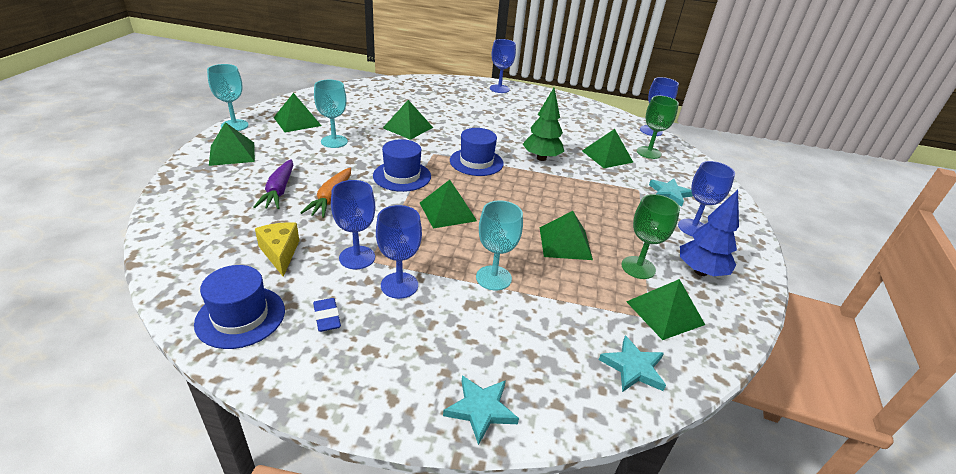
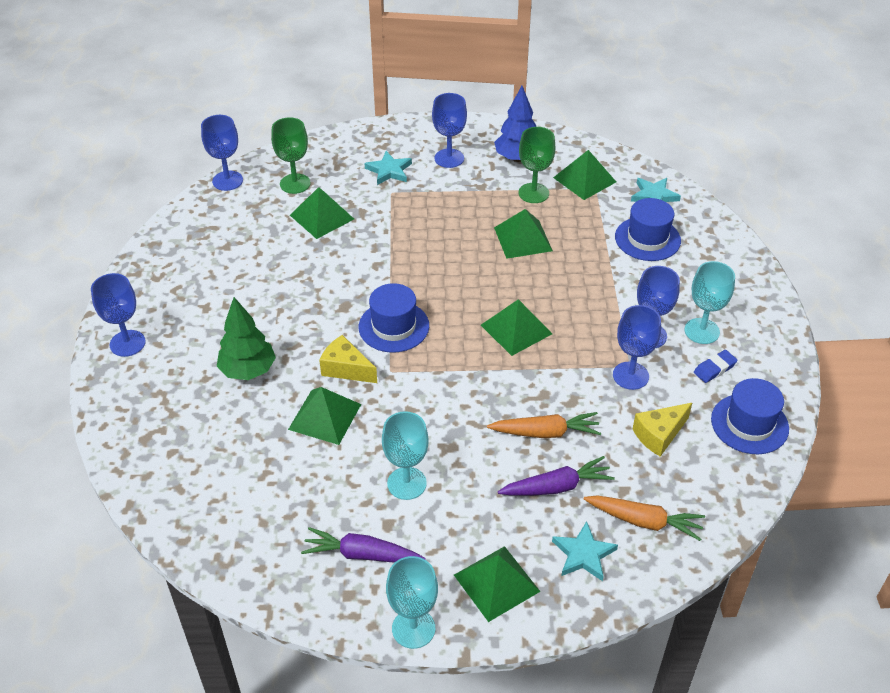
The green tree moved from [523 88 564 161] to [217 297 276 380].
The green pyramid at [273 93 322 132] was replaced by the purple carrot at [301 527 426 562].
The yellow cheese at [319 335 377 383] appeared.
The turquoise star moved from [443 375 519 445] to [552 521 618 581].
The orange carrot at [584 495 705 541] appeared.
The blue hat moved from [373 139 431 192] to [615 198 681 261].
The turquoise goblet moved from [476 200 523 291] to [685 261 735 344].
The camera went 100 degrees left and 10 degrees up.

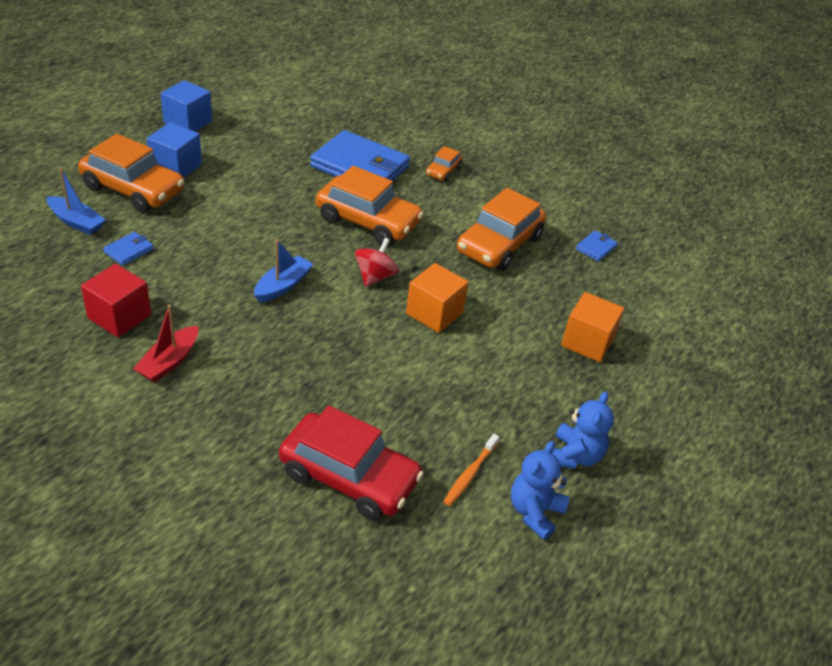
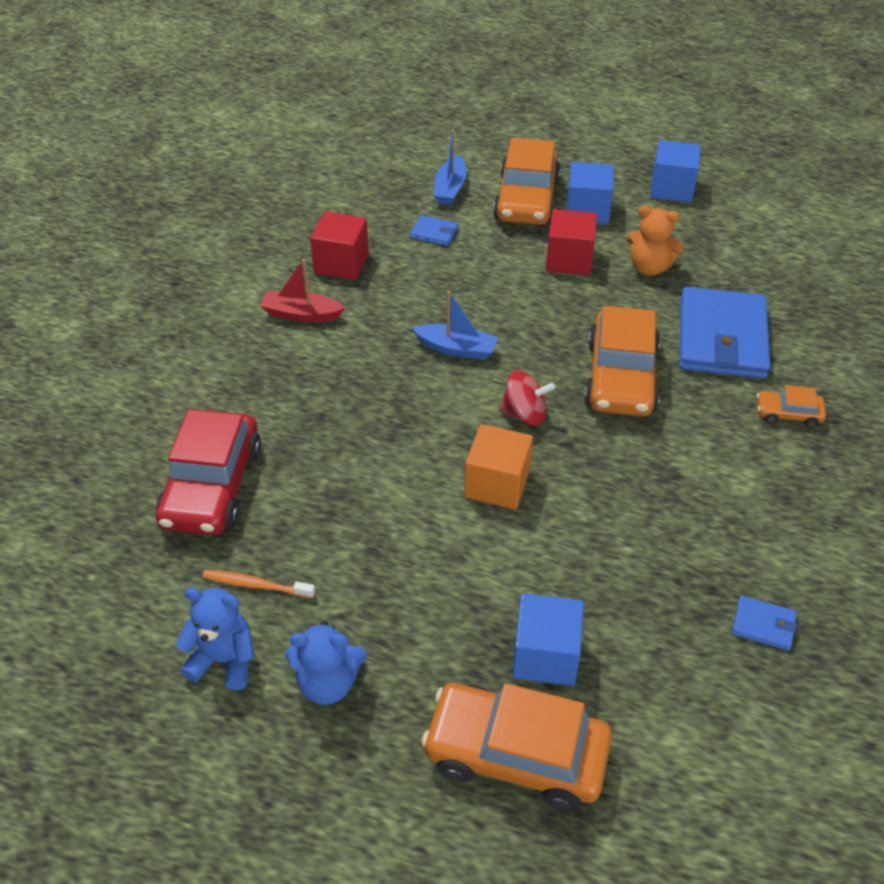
The orange car moved from [457 188 546 271] to [422 683 612 811].
The orange cube at [561 292 624 362] became the blue cube at [512 593 584 686].
The red cube at [546 209 597 275] appeared.
The orange teddy bear at [626 205 684 276] appeared.
The camera went 75 degrees right and 5 degrees up.

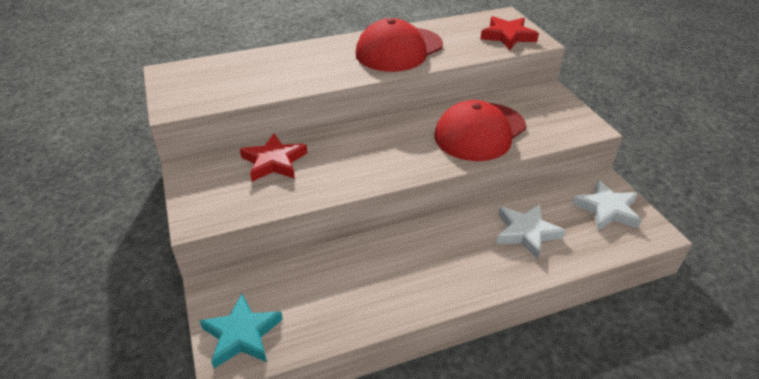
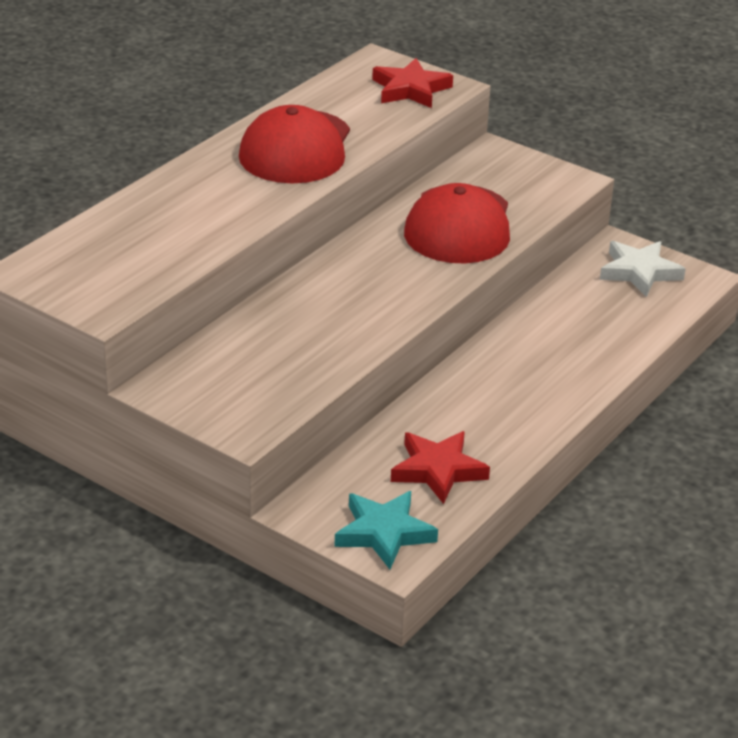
The red star moved from [240 133 307 181] to [391 431 490 504].
The white star at [496 204 566 259] disappeared.
The camera went 35 degrees left and 5 degrees down.

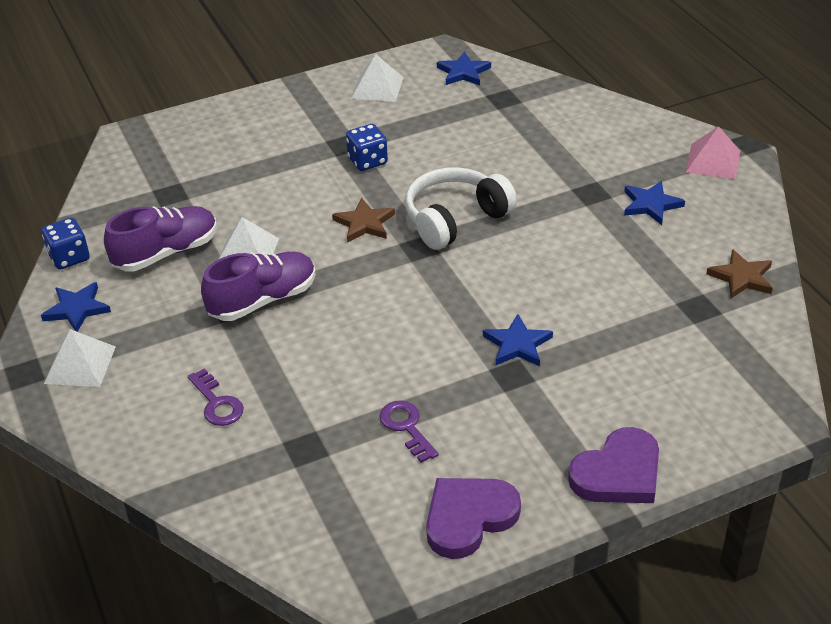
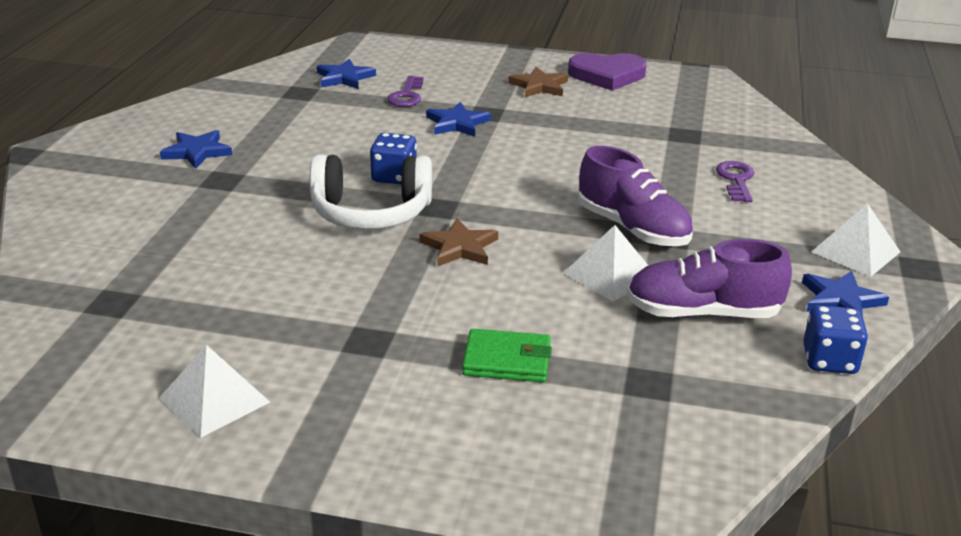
The blue star moved from [437 52 491 85] to [317 58 376 89].
The blue dice moved from [346 124 388 171] to [370 133 417 185].
The purple key moved from [379 400 439 463] to [387 76 423 107].
The green wallet at [462 329 552 382] appeared.
The brown star moved from [706 249 773 298] to [508 67 568 97].
The purple shoe at [201 252 316 321] turned 135 degrees counterclockwise.
The purple heart at [568 427 659 503] disappeared.
The pink pyramid at [686 126 740 179] disappeared.
The camera went 145 degrees left and 10 degrees down.

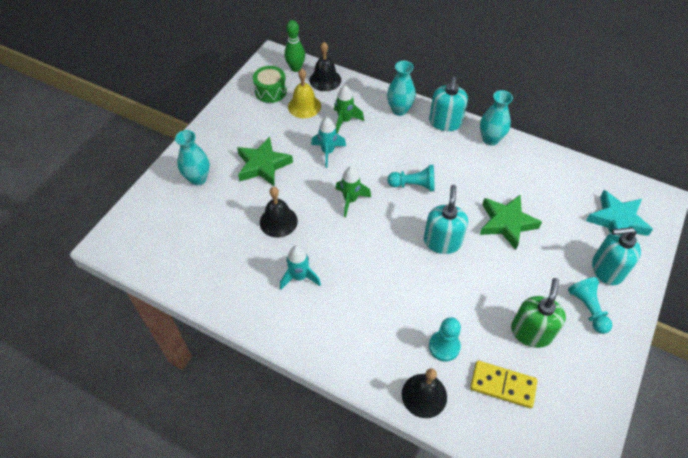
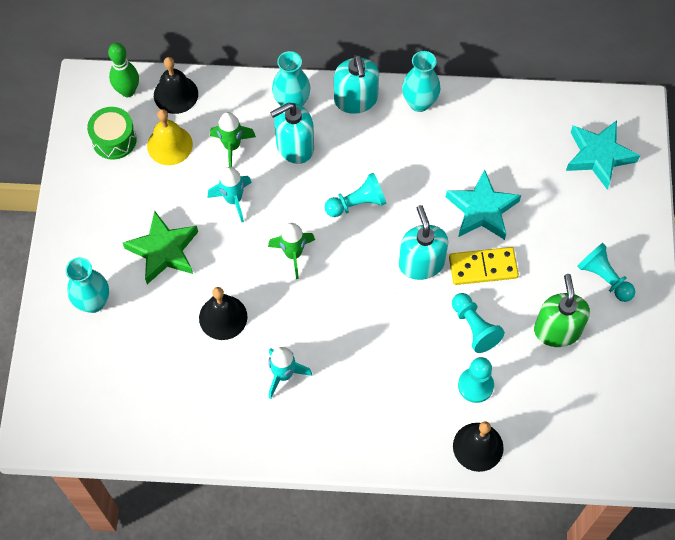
The turquoise soap dispenser moved from [592 227 641 285] to [270 102 314 164].
The green star at [480 194 542 250] became the turquoise star at [446 169 521 240].
The yellow domino moved from [470 361 538 408] to [449 247 519 285].
The turquoise pawn at [452 293 505 353] appeared.
The camera went 25 degrees left and 10 degrees up.

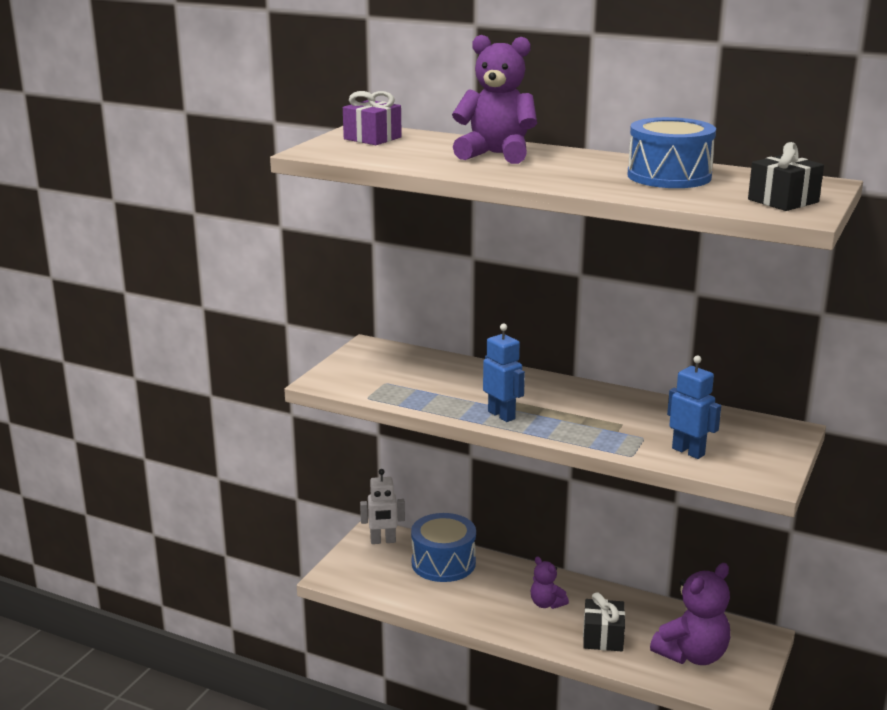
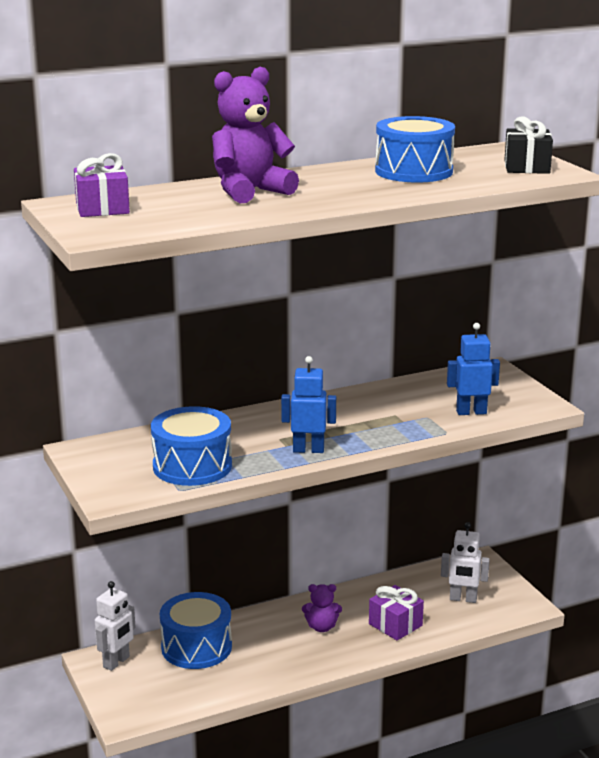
The blue drum at [151 406 232 486] appeared.
The black gift at [583 592 625 651] became the purple gift at [369 585 424 640].
The purple teddy bear at [650 563 730 665] was replaced by the white robot at [441 522 490 603].
The camera went 50 degrees left and 0 degrees up.

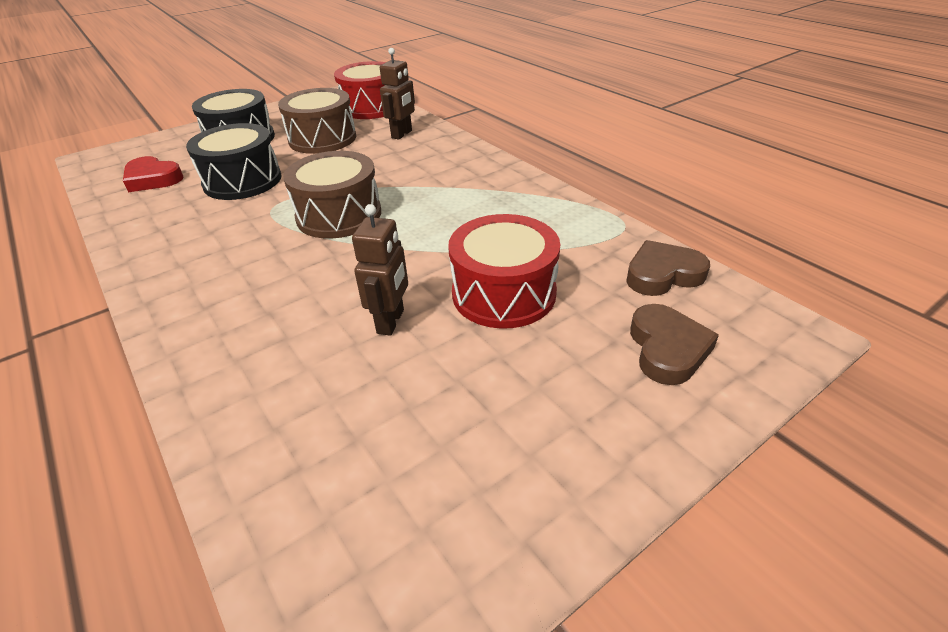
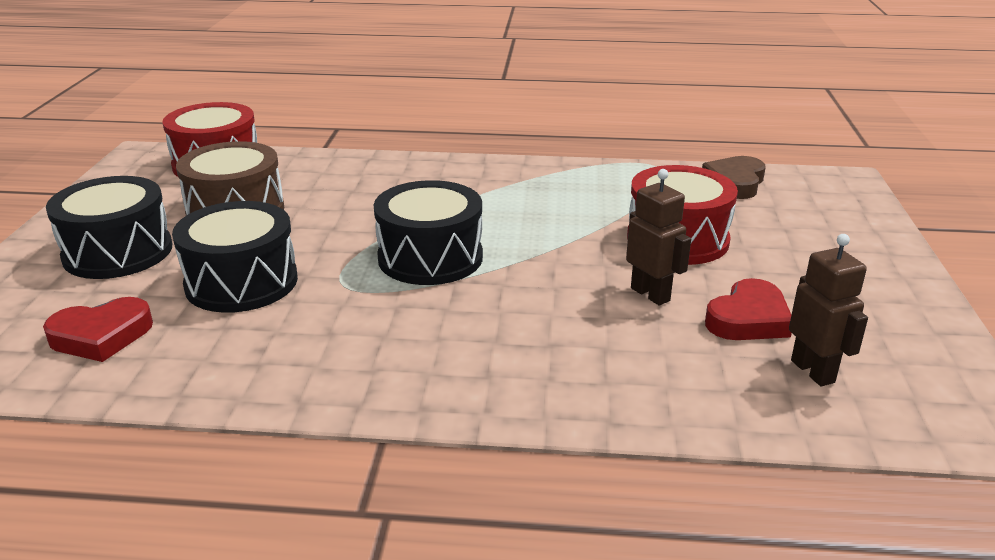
The brown drum at [283 151 381 239] became the black drum at [374 180 483 285].
The red heart at [705 278 792 340] appeared.
The brown robot moved from [380 48 415 140] to [789 234 868 386].
The brown heart at [630 304 719 385] disappeared.
The camera went 50 degrees left and 10 degrees down.

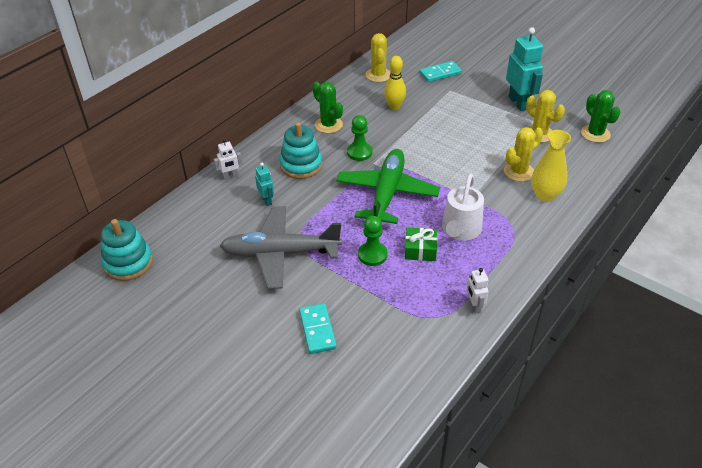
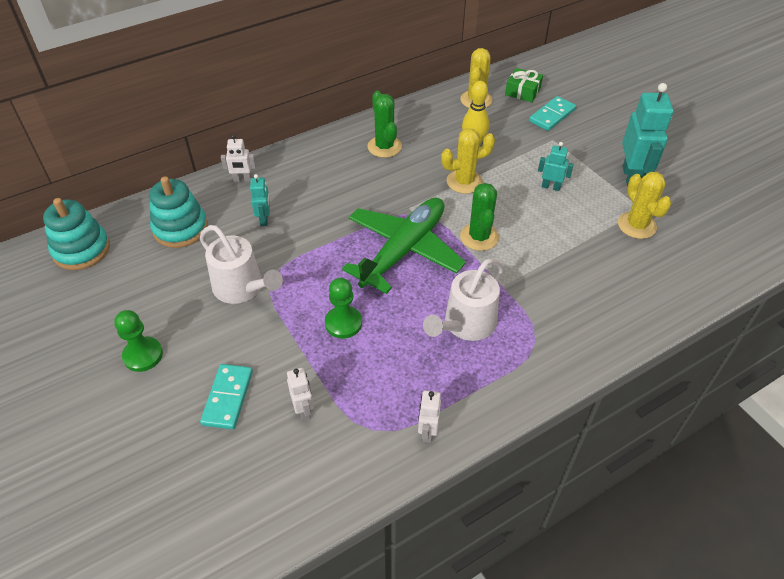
The green pawn moved from [347 115 372 161] to [114 310 163 372].
The turquoise stacking toy moved from [280 122 322 179] to [149 177 208 248].
The grey plane at [220 206 342 289] was replaced by the white watering can at [200 225 283 304].
The white robot at [287 368 314 421] appeared.
The yellow cactus moved from [504 127 543 182] to [441 128 495 194].
The green cactus moved from [581 90 621 143] to [460 183 499 251].
The green gift moved from [405 227 437 261] to [505 68 543 102].
The turquoise domino at [420 61 462 82] turned 45 degrees counterclockwise.
The turquoise robot at [538 142 574 191] appeared.
The yellow vase at [531 130 571 202] disappeared.
The camera went 20 degrees right and 5 degrees up.

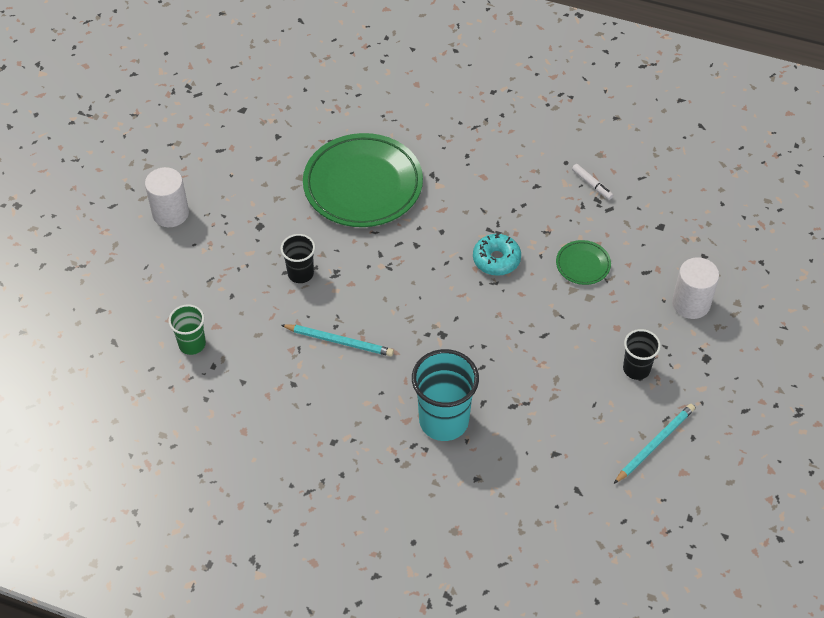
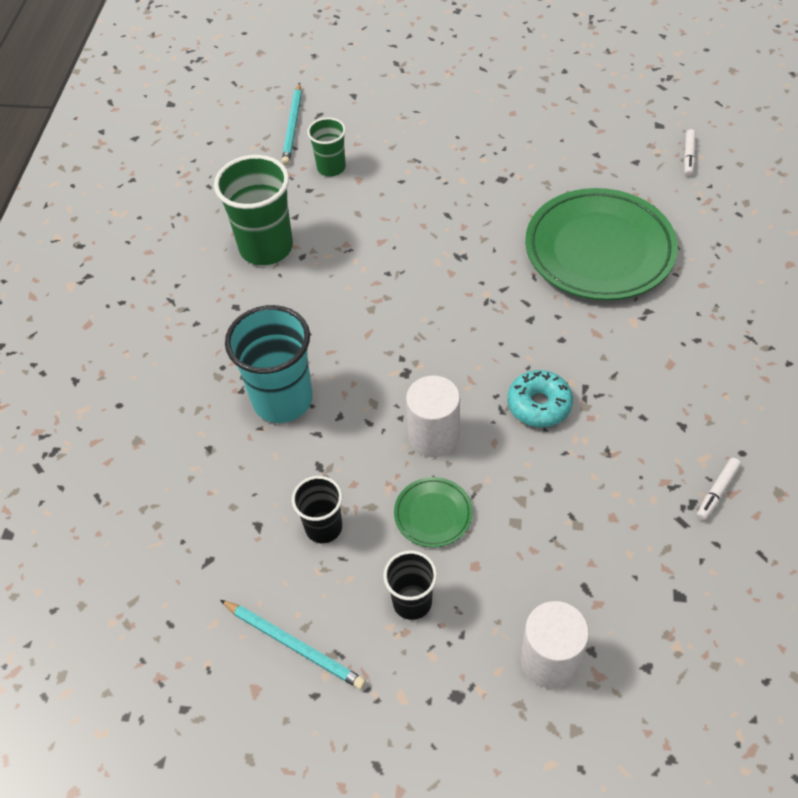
The green cup at [214 155 293 265] appeared.
The turquoise pencil moved from [281 324 394 357] to [282 83 302 166].
The black cup moved from [281 234 315 283] to [292 476 342 543].
The green plate moved from [556 240 611 285] to [394 477 473 548].
The white cylinder moved from [145 167 189 227] to [406 375 460 458].
The white marker at [684 129 696 176] appeared.
The camera went 80 degrees right and 0 degrees up.

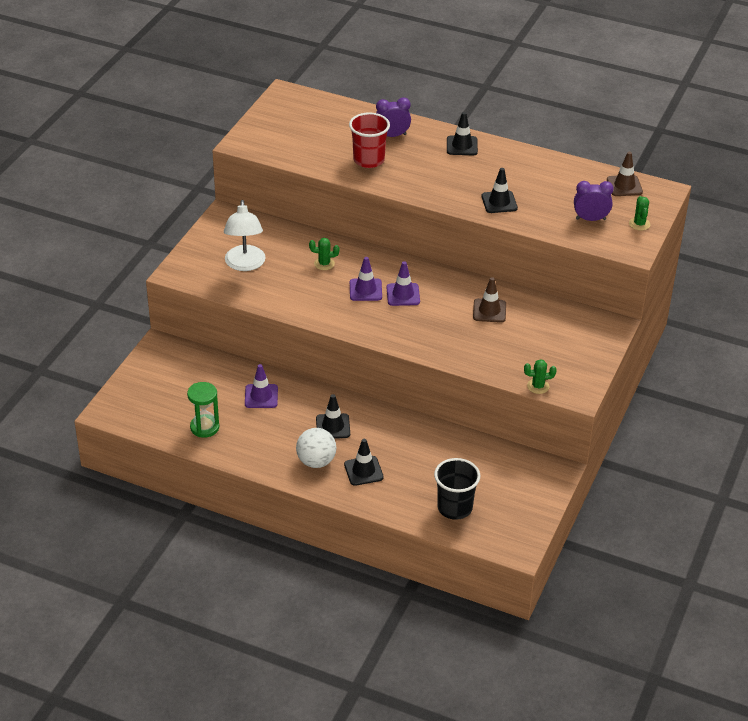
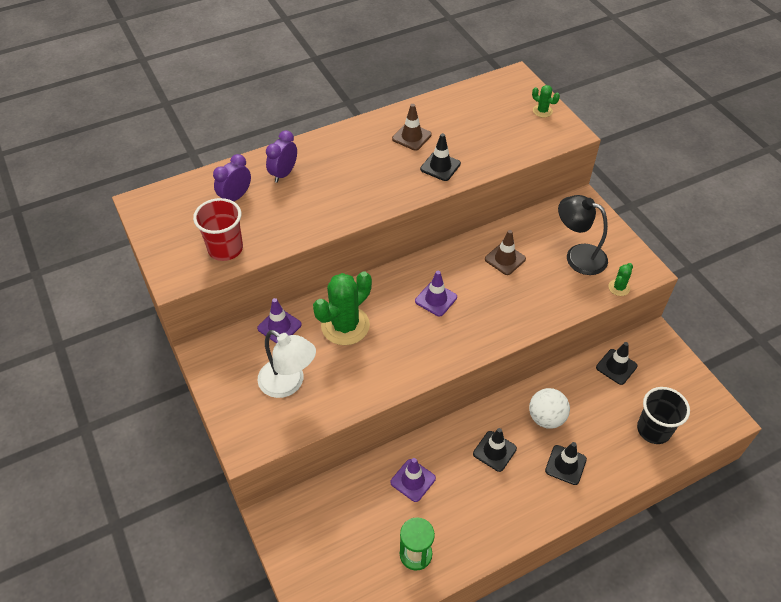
The red cup moved from [349 112 390 168] to [193 198 243 261].
The purple clock moved from [574 181 614 221] to [213 154 251 201].
The purple traffic cone moved from [350 257 382 301] to [257 298 302 344].
The green cactus at [309 238 339 270] changed to 2.19 times the size.
The brown traffic cone moved from [607 152 643 196] to [392 104 432 151].
The white ball moved from [296 428 336 468] to [529 388 570 429].
The black lamp at [558 195 608 275] appeared.
The black traffic cone moved from [447 112 478 155] to [596 342 637 385].
The camera went 50 degrees left and 10 degrees up.

